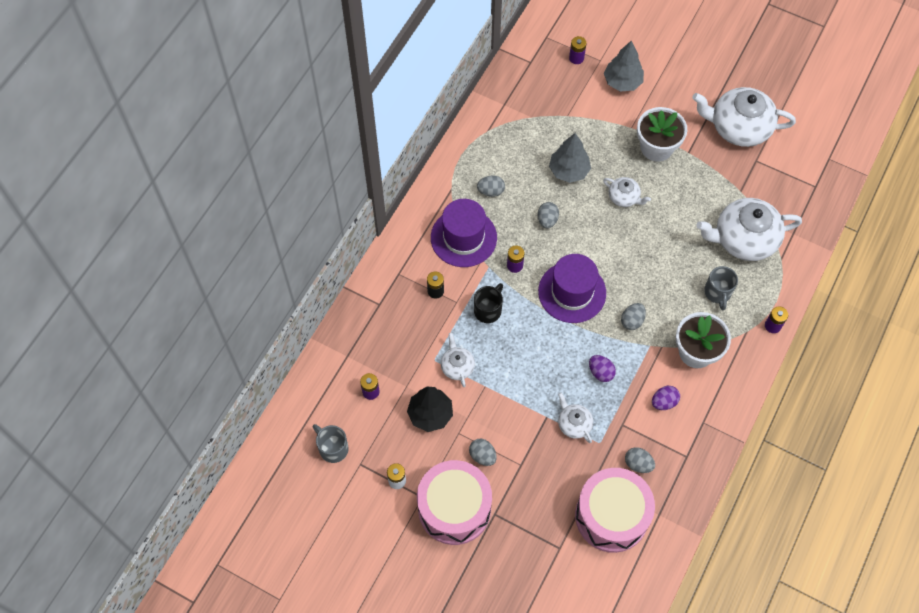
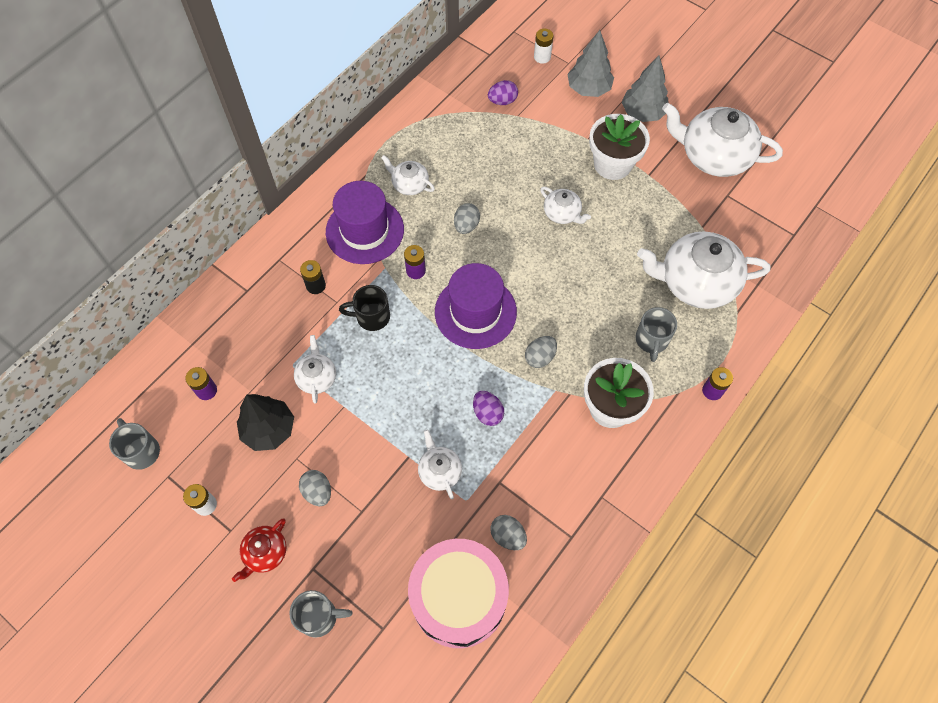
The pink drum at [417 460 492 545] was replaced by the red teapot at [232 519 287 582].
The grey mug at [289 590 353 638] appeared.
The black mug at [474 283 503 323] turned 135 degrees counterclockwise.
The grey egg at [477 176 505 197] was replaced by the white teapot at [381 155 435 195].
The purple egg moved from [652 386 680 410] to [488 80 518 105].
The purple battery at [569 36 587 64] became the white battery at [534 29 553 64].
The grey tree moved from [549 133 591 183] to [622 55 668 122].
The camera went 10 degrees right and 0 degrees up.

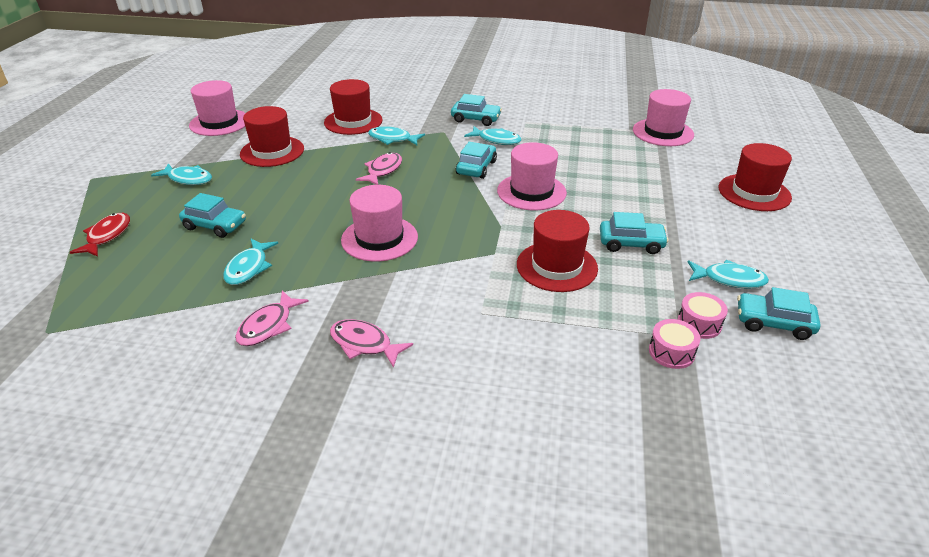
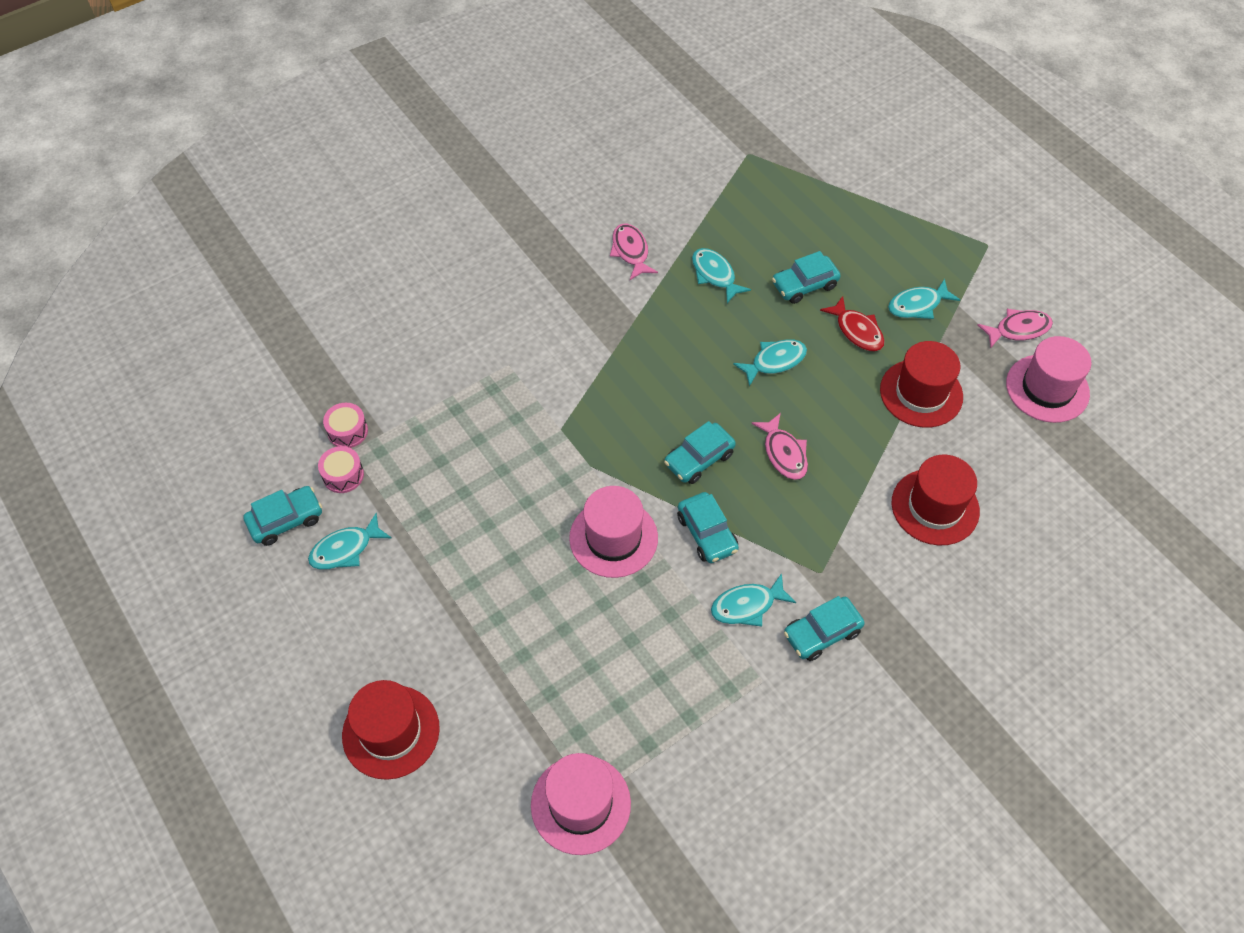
The turquoise car moved from [600 212 669 254] to [664 421 736 484].
The turquoise fish moved from [368 126 425 145] to [733 339 807 387].
The red fish moved from [69 213 130 257] to [820 296 885 351].
The pink fish moved from [330 319 413 368] to [978 309 1053 349].
The pink hat at [341 185 418 262] disappeared.
The red hat at [517 210 598 292] disappeared.
The camera went 135 degrees right and 20 degrees up.

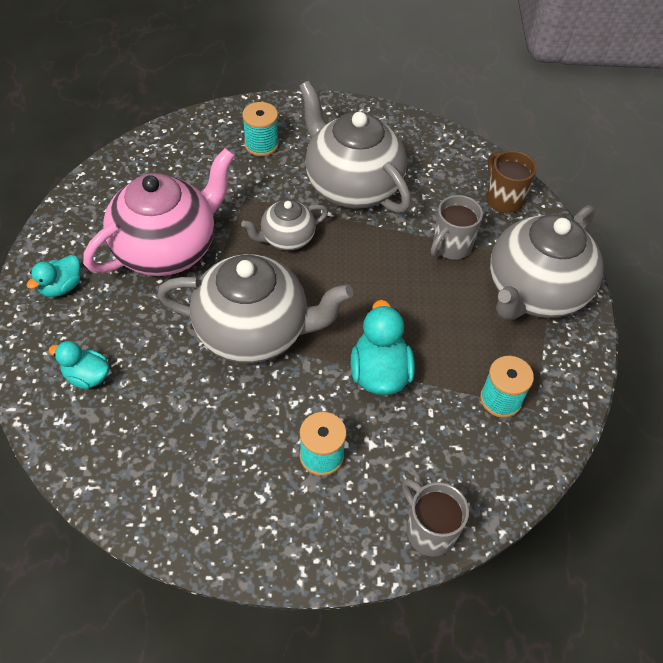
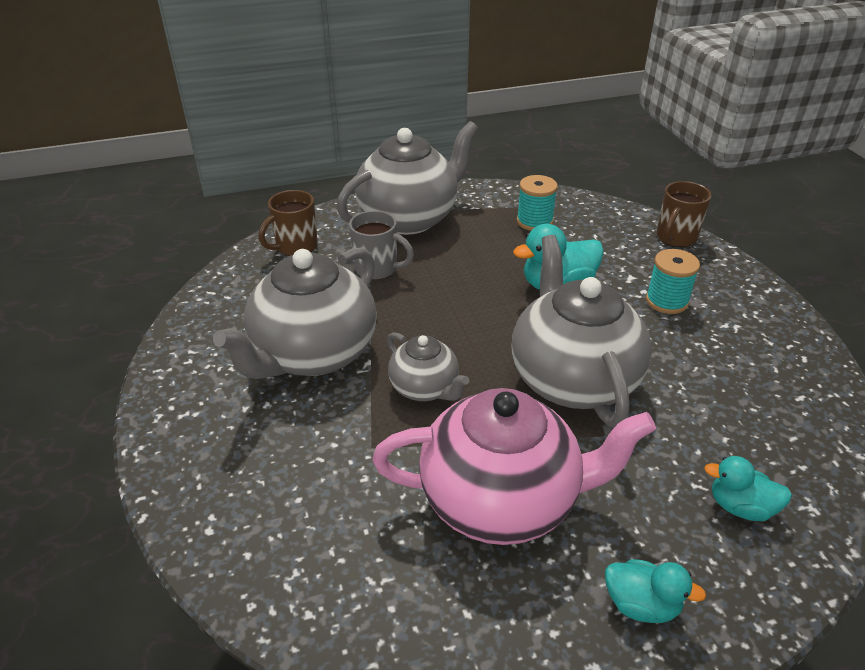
The grey teapot at [490 205 603 320] turned 60 degrees counterclockwise.
The pink teapot at [83 148 235 276] turned 150 degrees clockwise.
The grey mug at [402 479 469 556] became the brown mug at [657 181 711 247].
The turquoise duck at [49 341 109 389] turned 105 degrees clockwise.
The turquoise spool at [242 102 279 156] disappeared.
The camera went 105 degrees left and 15 degrees down.

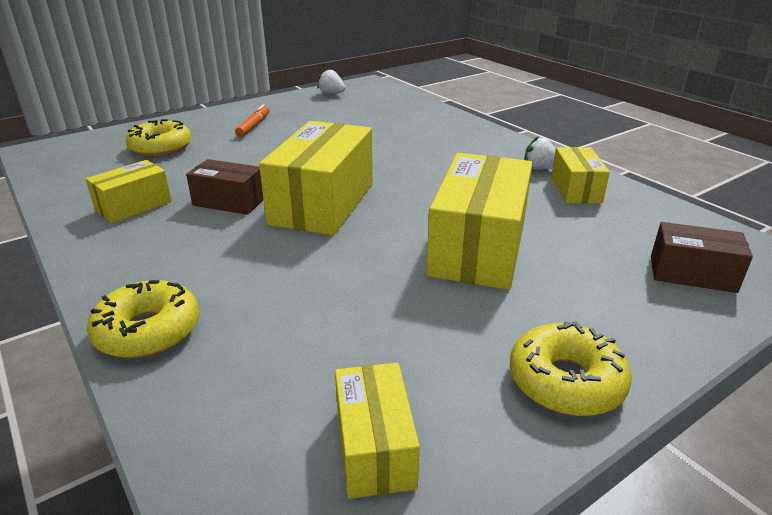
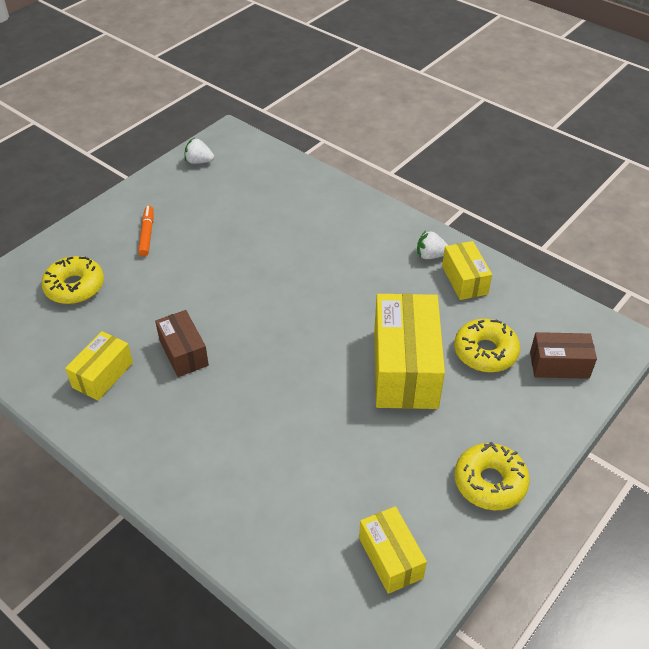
The brown box at [186 159 263 215] turned 60 degrees clockwise.
The yellow donut moved from [87 280 199 358] to [454 319 520 372].
The yellow box at [259 121 373 236] disappeared.
The camera went 15 degrees left and 15 degrees up.

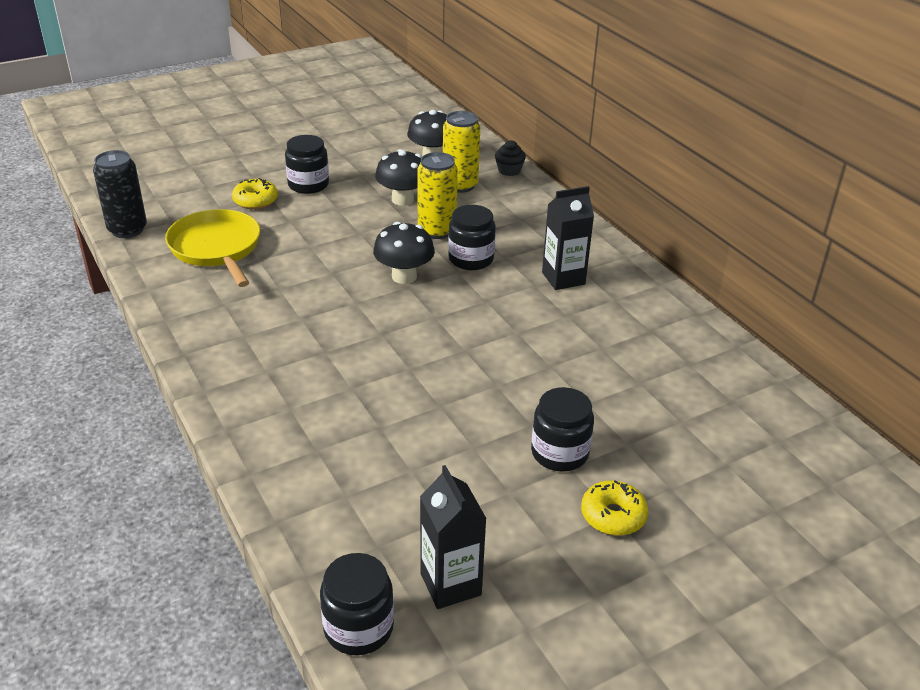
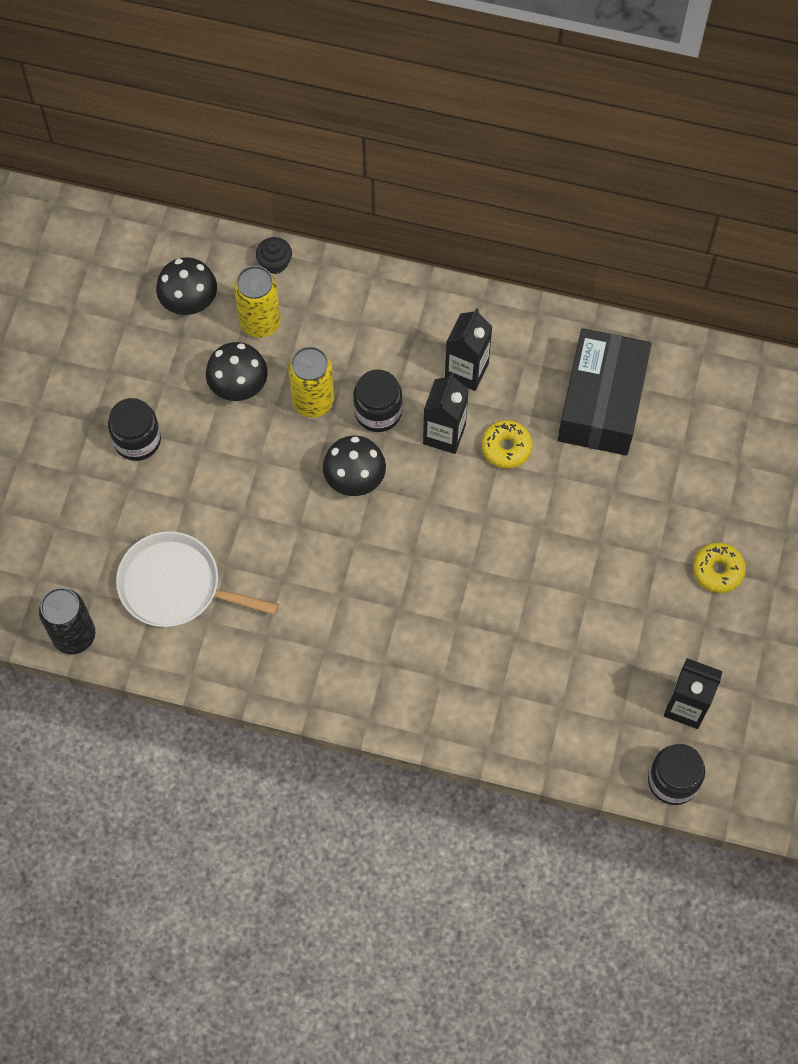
The yellow pan at [165 209 260 287] became the white pan at [116 531 279 627].
The black carton at [423 373 469 454] appeared.
The yellow donut moved from [232 178 278 209] to [481 420 533 469].
The black box at [558 328 652 455] appeared.
The black jar at [531 387 594 472] disappeared.
The camera went 45 degrees left and 30 degrees up.

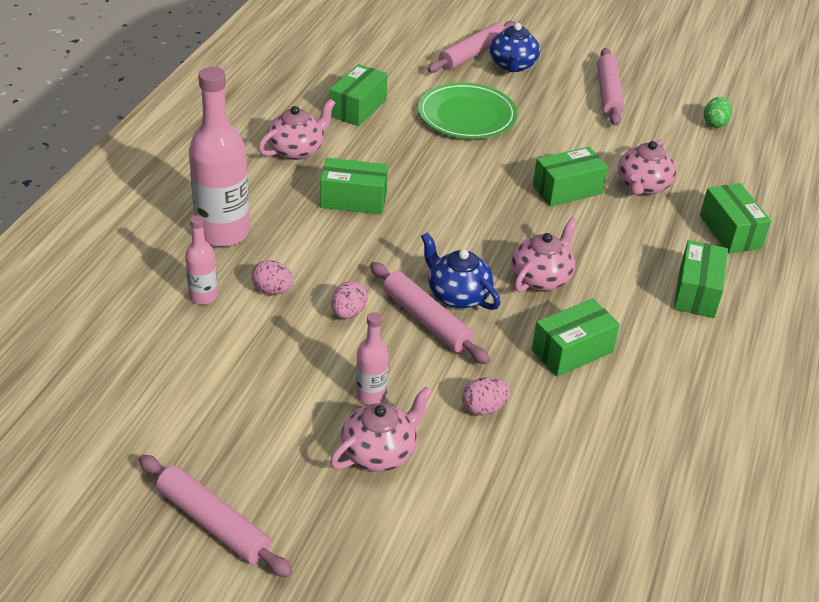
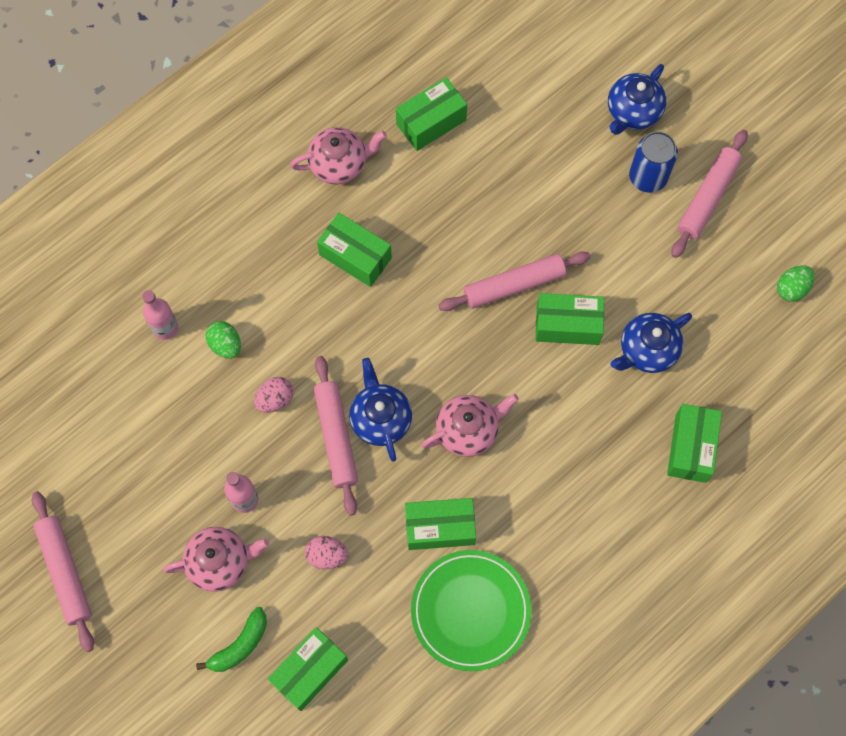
The green banana at [196 607 267 672] appeared.
The pink egg at [251 260 294 295] became the green egg at [206 321 241 359].
The green box moved from [674 240 728 318] to [267 627 348 711].
The green plate moved from [418 82 517 139] to [411 550 531 671].
The pink rolling pin moved from [427 21 516 73] to [439 252 591 311].
The pink teapot at [618 139 676 195] became the blue teapot at [610 313 692 373].
The blue can at [629 131 678 193] appeared.
The pink bottle at [189 67 250 247] disappeared.
The camera went 30 degrees right and 30 degrees up.

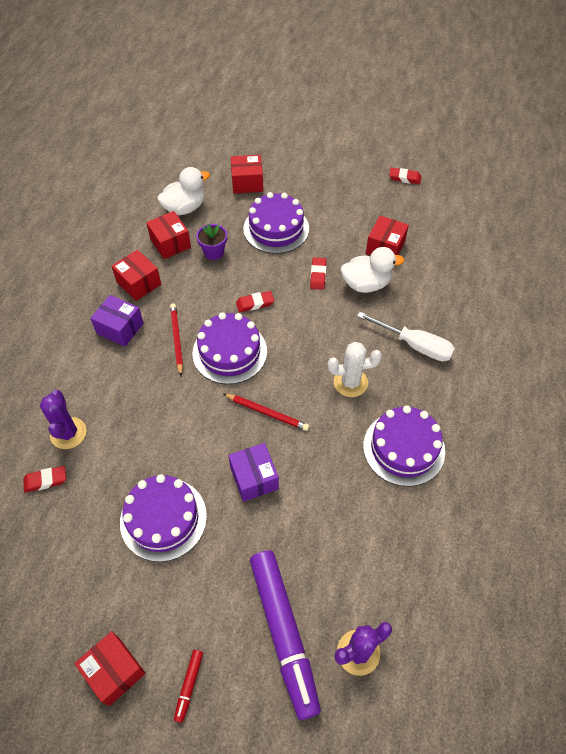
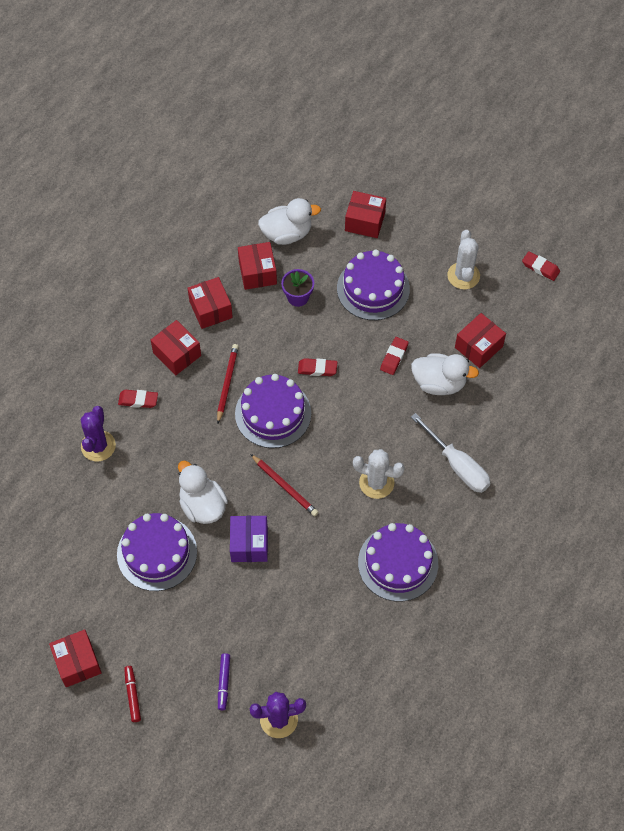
The red eraser moved from [23 466 66 493] to [118 390 158 408].
The red marker at [174 650 203 723] turned 135 degrees clockwise.
The purple box at [90 295 144 347] became the red box at [151 320 201 375].
The white duck at [178 460 228 524] appeared.
The purple marker at [250 550 321 720] changed to 0.40 times the size.
The white cactus at [447 230 480 289] appeared.
The camera went 20 degrees right and 5 degrees up.

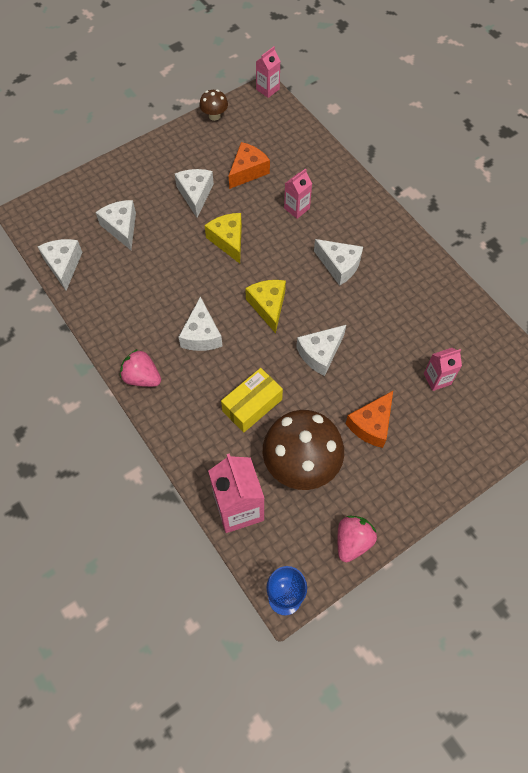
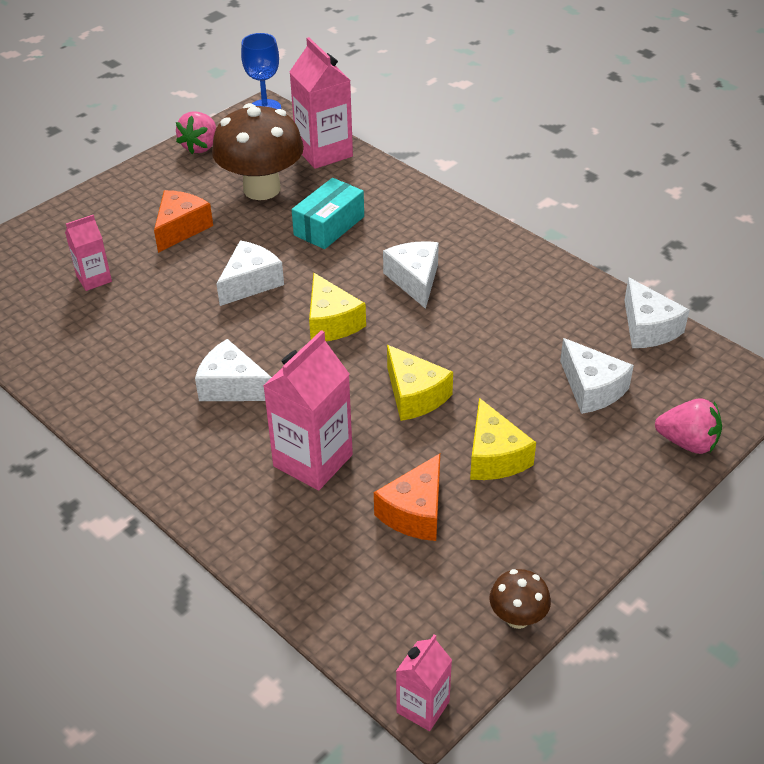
The pink carton at [284 168 312 219] changed to 1.77 times the size.
The yellow box at [221 368 283 433] became the turquoise box at [292 178 364 249].
The white cheese at [175 169 214 218] became the yellow cheese at [470 398 536 480].
The pink strawberry moved from [120 349 161 387] to [655 398 722 454].
The camera went 170 degrees right and 20 degrees down.

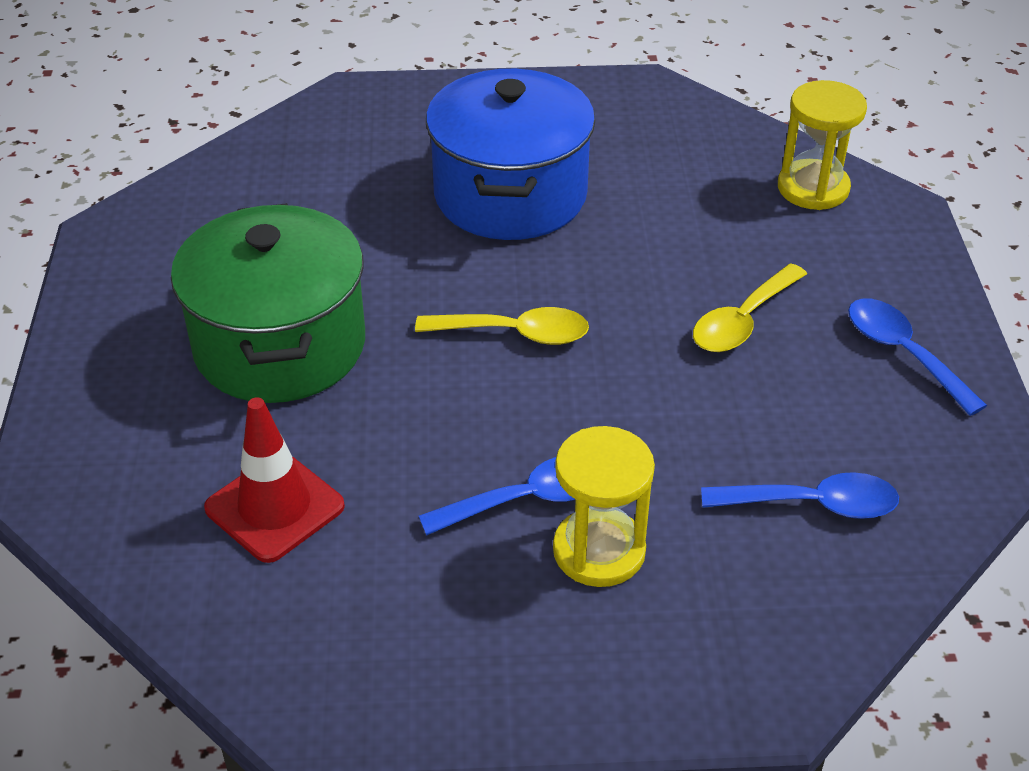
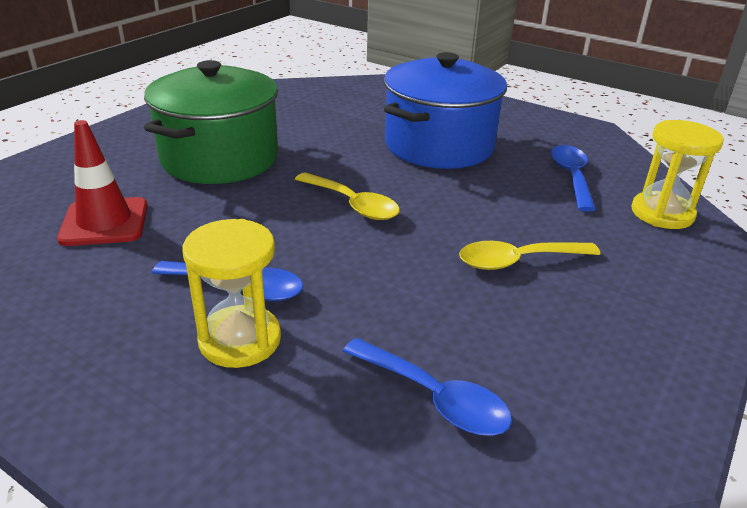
The blue spoon moved from [848 298 987 416] to [551 145 596 212].
The camera went 35 degrees right and 10 degrees down.

